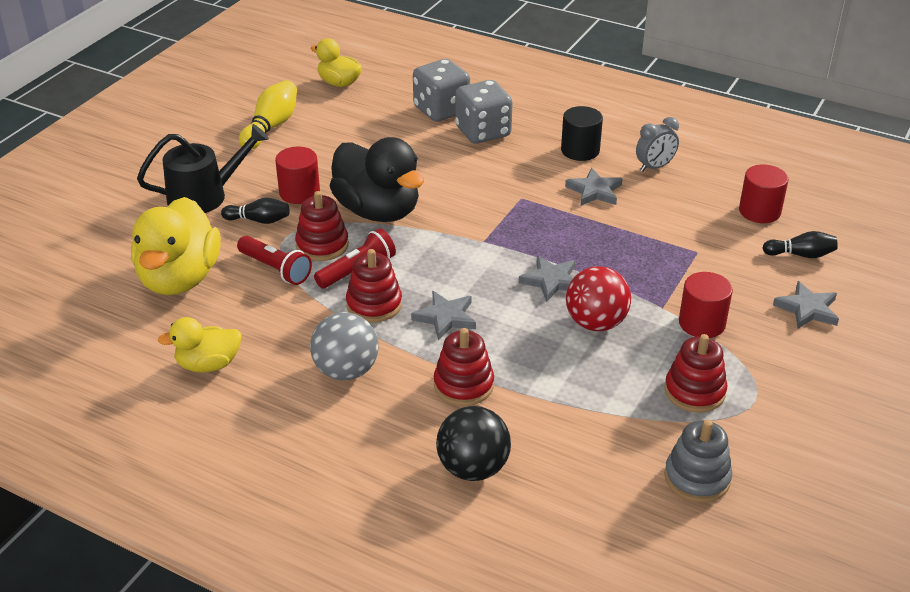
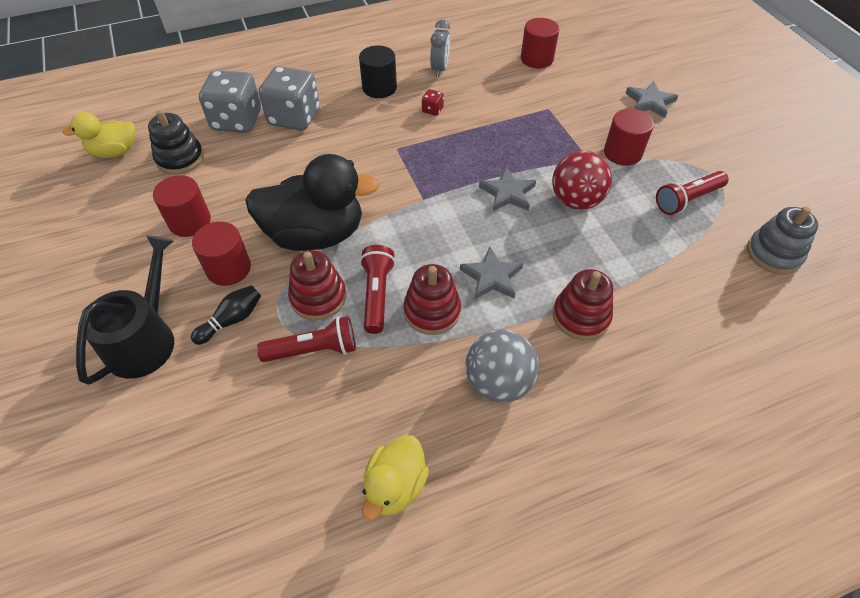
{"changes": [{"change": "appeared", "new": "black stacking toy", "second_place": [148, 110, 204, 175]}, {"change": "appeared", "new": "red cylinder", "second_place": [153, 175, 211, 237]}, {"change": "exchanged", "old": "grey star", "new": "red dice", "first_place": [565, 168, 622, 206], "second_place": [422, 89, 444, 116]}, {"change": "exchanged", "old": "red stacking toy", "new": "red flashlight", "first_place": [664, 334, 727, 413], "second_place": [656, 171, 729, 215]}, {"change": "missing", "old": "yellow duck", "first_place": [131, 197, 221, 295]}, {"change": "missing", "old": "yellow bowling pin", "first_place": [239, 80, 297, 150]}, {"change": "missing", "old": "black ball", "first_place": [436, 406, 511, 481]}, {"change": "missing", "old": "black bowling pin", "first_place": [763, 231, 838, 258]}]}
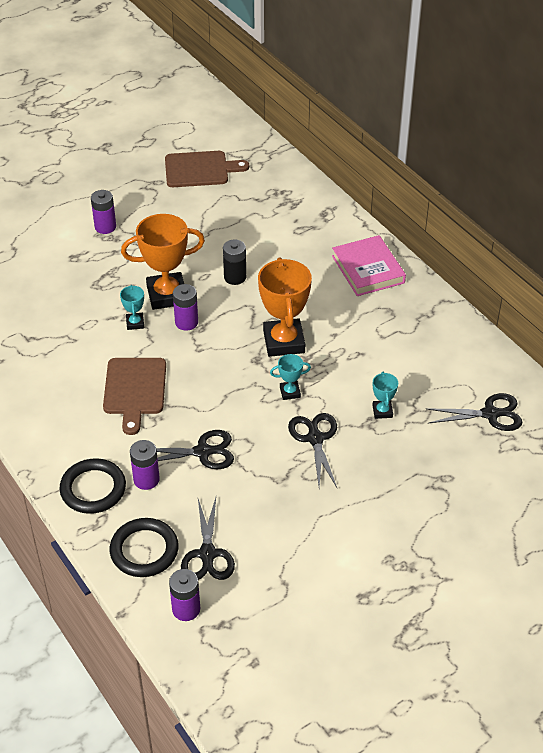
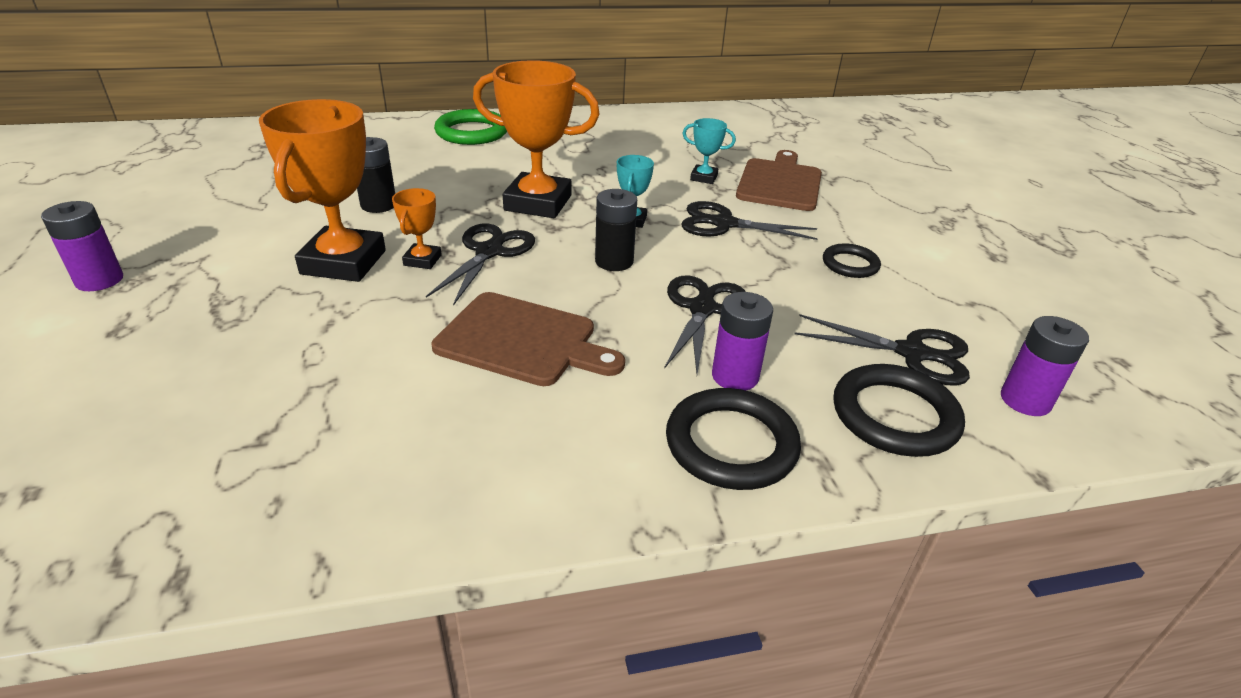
{"changes": [{"change": "exchanged", "old": "purple battery", "new": "orange trophy", "first_place": [173, 284, 198, 331], "second_place": [392, 188, 442, 269]}, {"change": "relocated", "old": "black scissors", "first_place": [425, 393, 523, 431], "second_place": [426, 223, 535, 306]}, {"change": "exchanged", "old": "pink book", "new": "green ring", "first_place": [332, 235, 406, 296], "second_place": [434, 109, 507, 145]}, {"change": "appeared", "new": "black battery", "second_place": [595, 189, 637, 271]}, {"change": "relocated", "old": "brown cutting board", "first_place": [165, 151, 249, 187], "second_place": [736, 150, 822, 211]}, {"change": "appeared", "new": "black ring", "second_place": [823, 243, 881, 278]}, {"change": "missing", "old": "turquoise trophy", "first_place": [120, 285, 144, 330]}]}
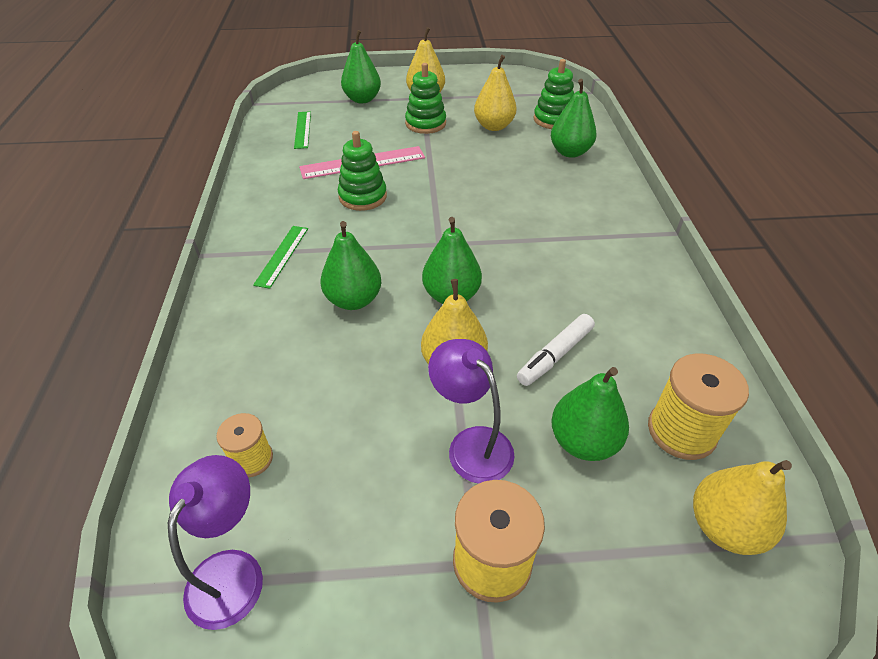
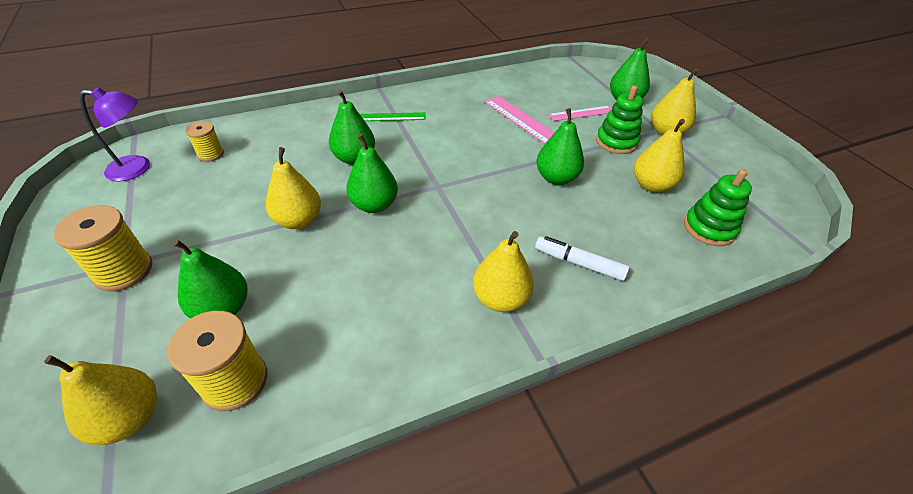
{"changes": [{"change": "appeared", "new": "yellow pear", "second_place": [473, 231, 534, 312]}, {"change": "relocated", "old": "white marker", "first_place": [517, 314, 595, 386], "second_place": [535, 236, 629, 281]}, {"change": "relocated", "old": "green pear", "first_place": [551, 79, 597, 158], "second_place": [537, 108, 584, 185]}, {"change": "appeared", "new": "pink ruler", "second_place": [548, 106, 612, 121]}, {"change": "missing", "old": "green ruler", "first_place": [294, 111, 311, 149]}, {"change": "missing", "old": "green stacking toy", "first_place": [338, 131, 387, 211]}, {"change": "missing", "old": "purple lamp", "first_place": [428, 339, 515, 484]}]}
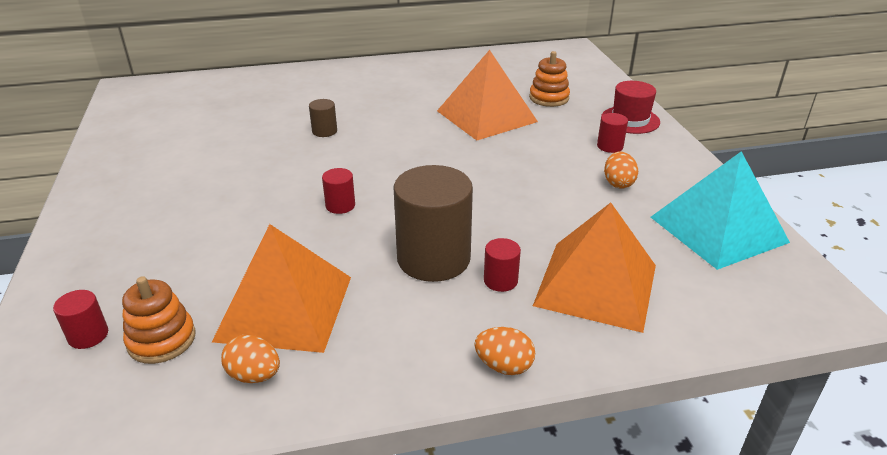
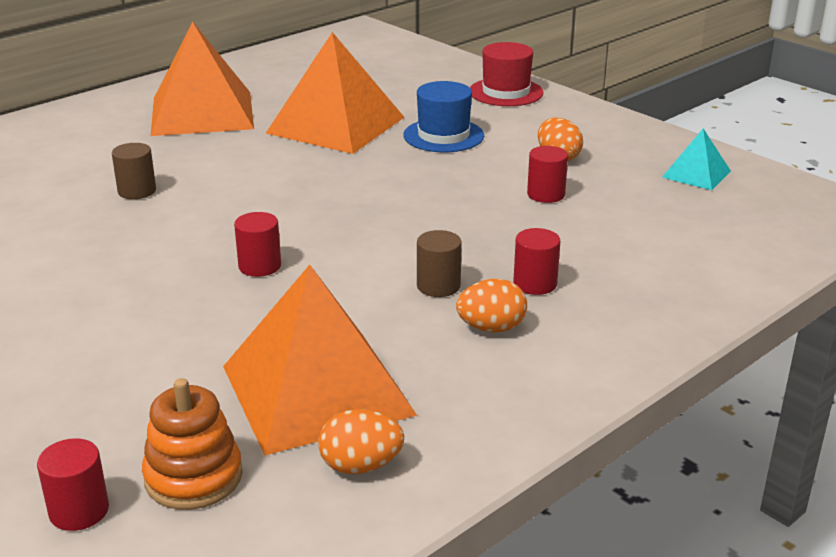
{"changes": [{"change": "relocated", "old": "orange pyramid", "first_place": [533, 202, 656, 333], "second_place": [151, 22, 254, 136]}, {"change": "appeared", "new": "blue hat", "second_place": [403, 81, 484, 152]}, {"change": "size", "old": "brown cylinder", "first_place": [393, 165, 473, 282], "second_place": [417, 230, 462, 297], "factor": 0.45}, {"change": "relocated", "old": "orange egg", "first_place": [474, 327, 535, 375], "second_place": [456, 279, 527, 332]}, {"change": "relocated", "old": "red cylinder", "first_place": [597, 113, 628, 153], "second_place": [527, 146, 568, 203]}, {"change": "size", "old": "turquoise pyramid", "first_place": [651, 151, 790, 270], "second_place": [662, 129, 731, 190], "factor": 0.47}, {"change": "missing", "old": "orange stacking toy", "first_place": [529, 51, 570, 107]}]}
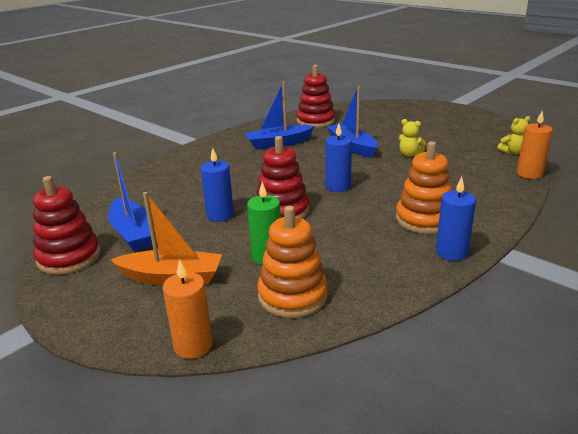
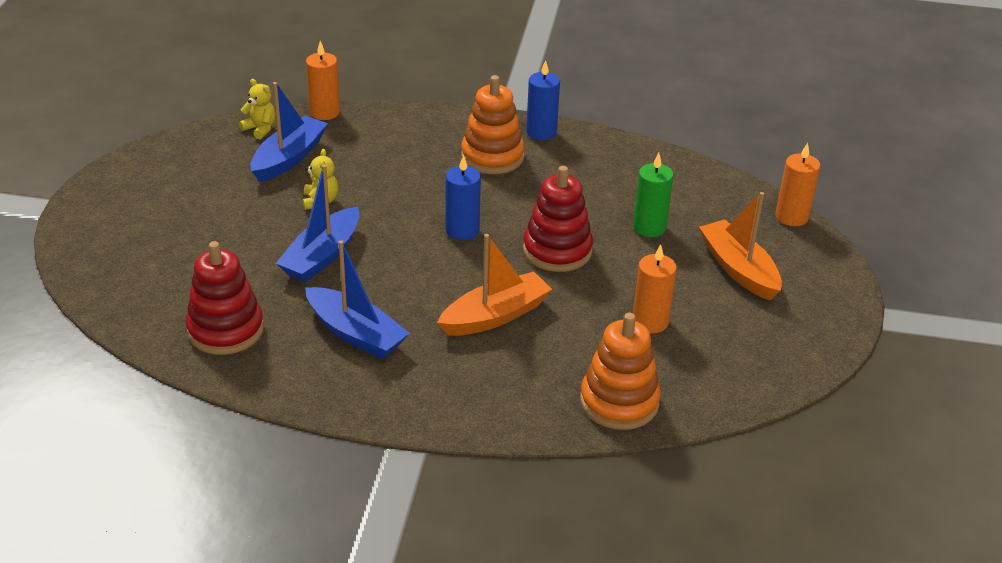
{"changes": [{"change": "relocated", "old": "blue boat", "first_place": [108, 152, 155, 252], "second_place": [251, 82, 328, 182]}, {"change": "appeared", "new": "orange boat", "second_place": [437, 234, 552, 336]}, {"change": "relocated", "old": "orange stacking toy", "first_place": [257, 206, 328, 318], "second_place": [580, 313, 661, 430]}, {"change": "appeared", "new": "orange candle", "second_place": [633, 244, 677, 334]}, {"change": "missing", "old": "red stacking toy", "first_place": [33, 176, 101, 275]}, {"change": "missing", "old": "blue candle", "first_place": [201, 148, 234, 222]}]}
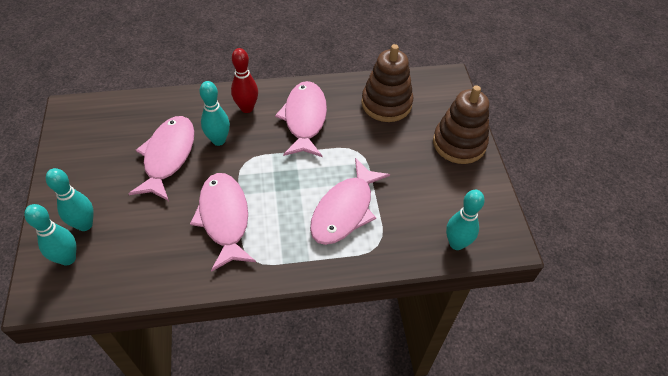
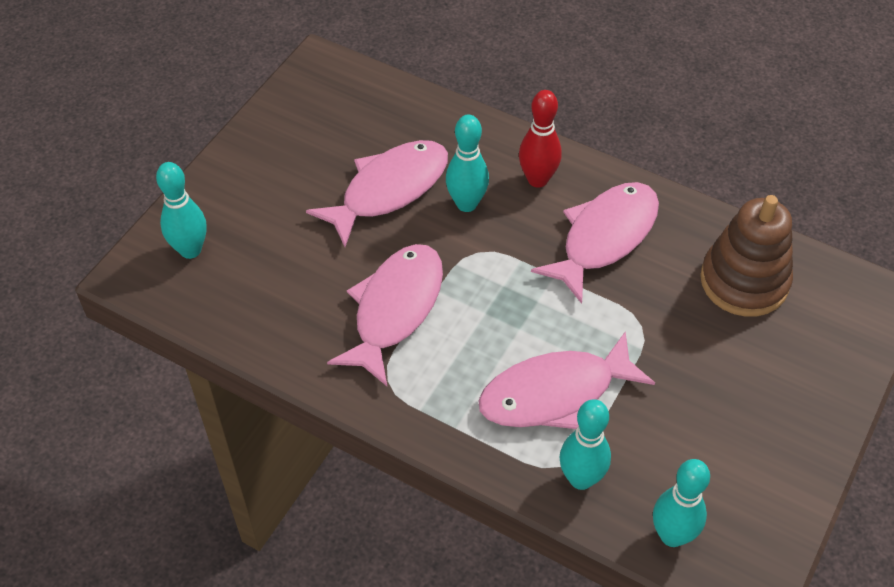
{"changes": [{"change": "relocated", "old": "turquoise bowling pin", "first_place": [46, 168, 93, 231], "second_place": [560, 399, 611, 490]}, {"change": "missing", "old": "brown stacking toy", "first_place": [433, 85, 489, 164]}]}
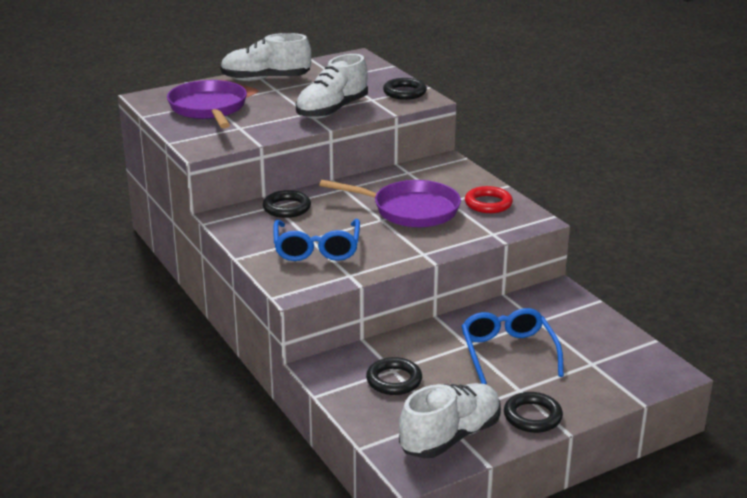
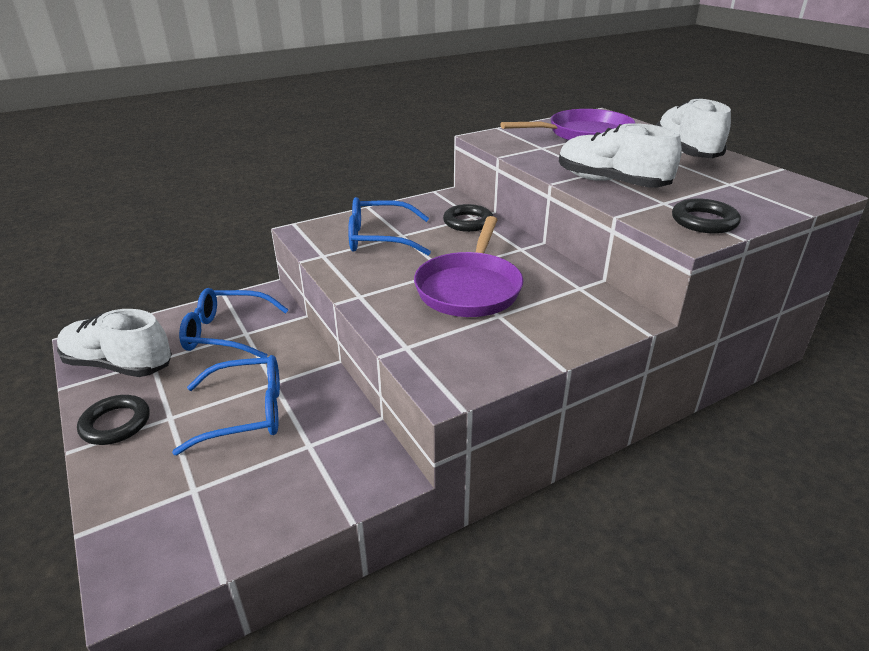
{"changes": [{"change": "spun", "old": "white shoe", "first_place": [399, 383, 501, 458], "second_place": [57, 309, 172, 377], "degrees": 150}, {"change": "exchanged", "old": "black ring", "new": "blue glasses", "first_place": [366, 357, 422, 395], "second_place": [179, 288, 289, 358]}, {"change": "missing", "old": "red ring", "first_place": [465, 186, 513, 213]}]}
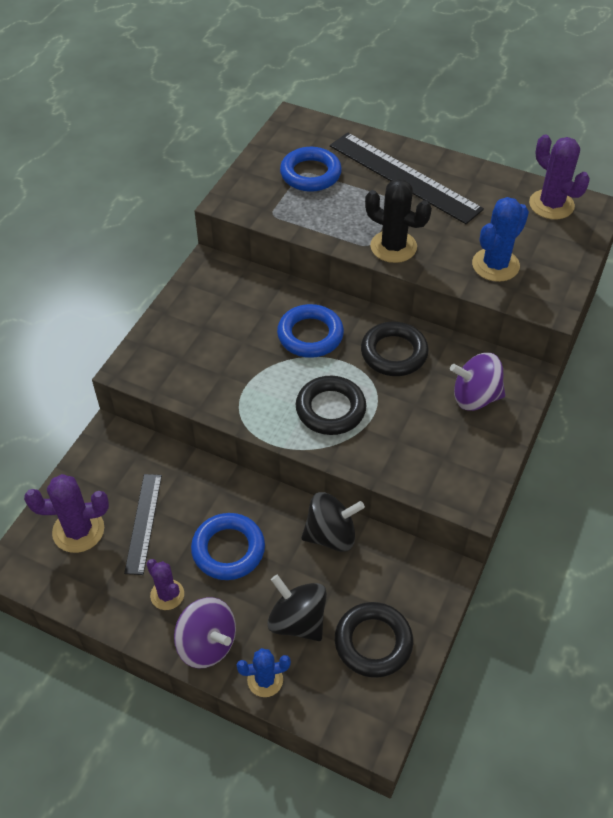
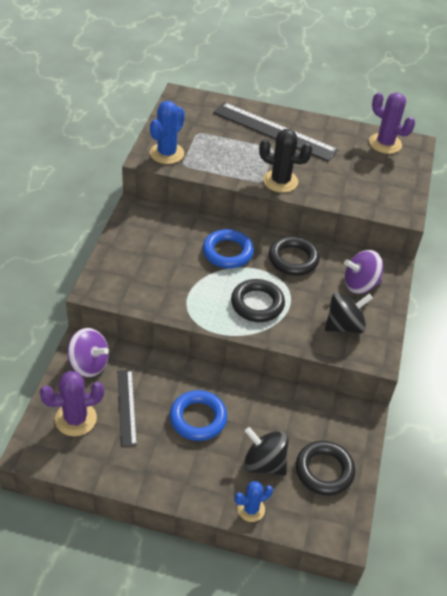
{"changes": [{"change": "relocated", "old": "purple spinning top", "first_place": [174, 597, 236, 669], "second_place": [67, 328, 109, 377]}, {"change": "relocated", "old": "blue cactus", "first_place": [472, 197, 529, 282], "second_place": [150, 101, 185, 164]}, {"change": "relocated", "old": "black spinning top", "first_place": [301, 492, 365, 552], "second_place": [325, 292, 373, 333]}, {"change": "missing", "old": "purple cactus", "first_place": [147, 559, 184, 610]}, {"change": "missing", "old": "blue ring", "first_place": [280, 147, 342, 192]}]}
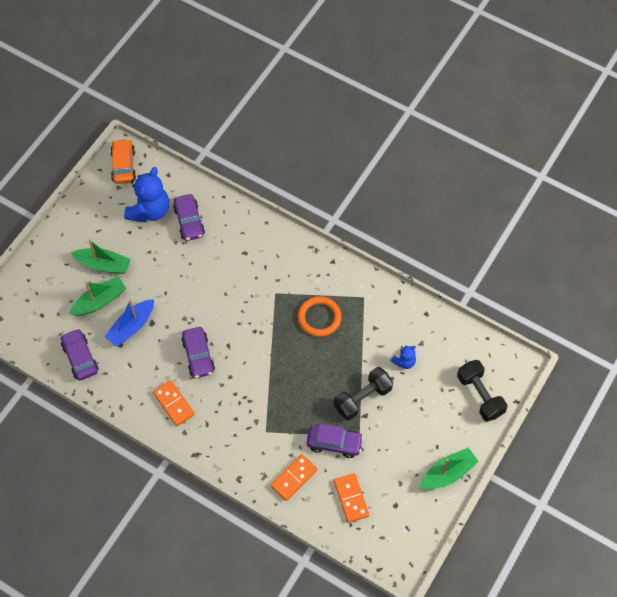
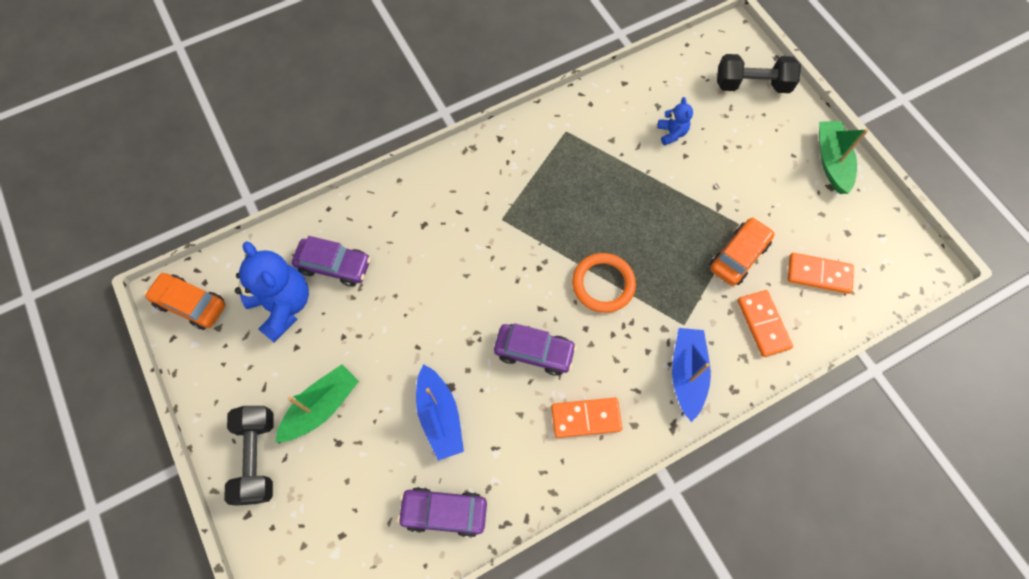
{"changes": [{"change": "relocated", "old": "black dumbbell", "first_place": [334, 367, 393, 420], "second_place": [224, 406, 274, 506]}, {"change": "relocated", "old": "orange ring", "first_place": [298, 296, 342, 337], "second_place": [572, 253, 636, 313]}, {"change": "appeared", "new": "blue boat", "second_place": [672, 328, 711, 422]}, {"change": "colour", "old": "purple car", "new": "orange car", "first_place": [307, 424, 364, 458], "second_place": [710, 217, 775, 286]}, {"change": "missing", "old": "green boat", "first_place": [69, 276, 126, 316]}]}
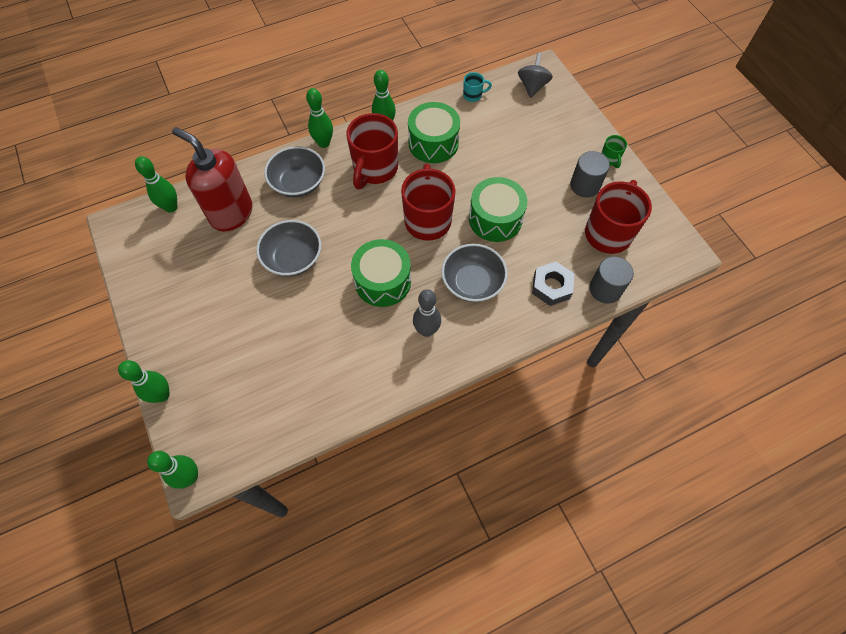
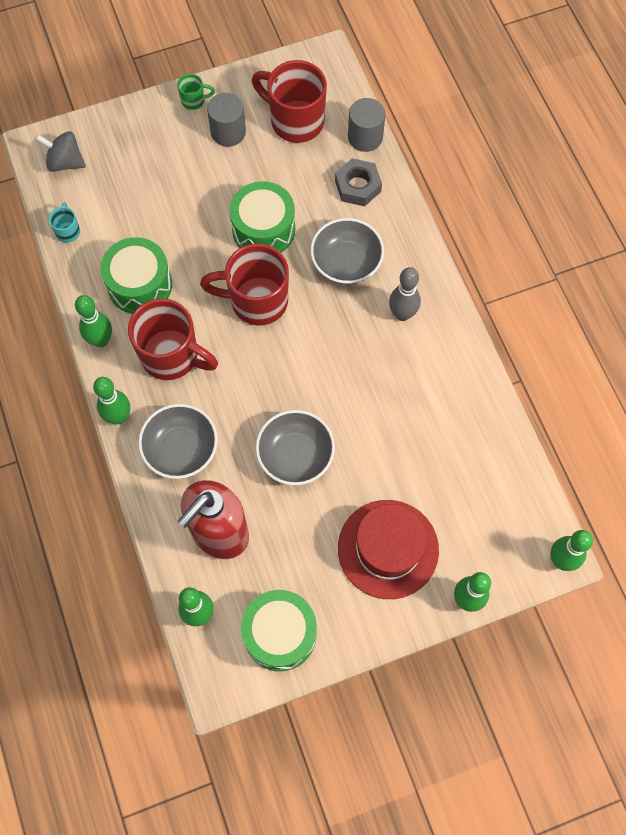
{"changes": [{"change": "relocated", "old": "green drum", "first_place": [351, 239, 411, 307], "second_place": [241, 590, 317, 671]}, {"change": "appeared", "new": "red hat", "second_place": [338, 500, 439, 599]}]}
